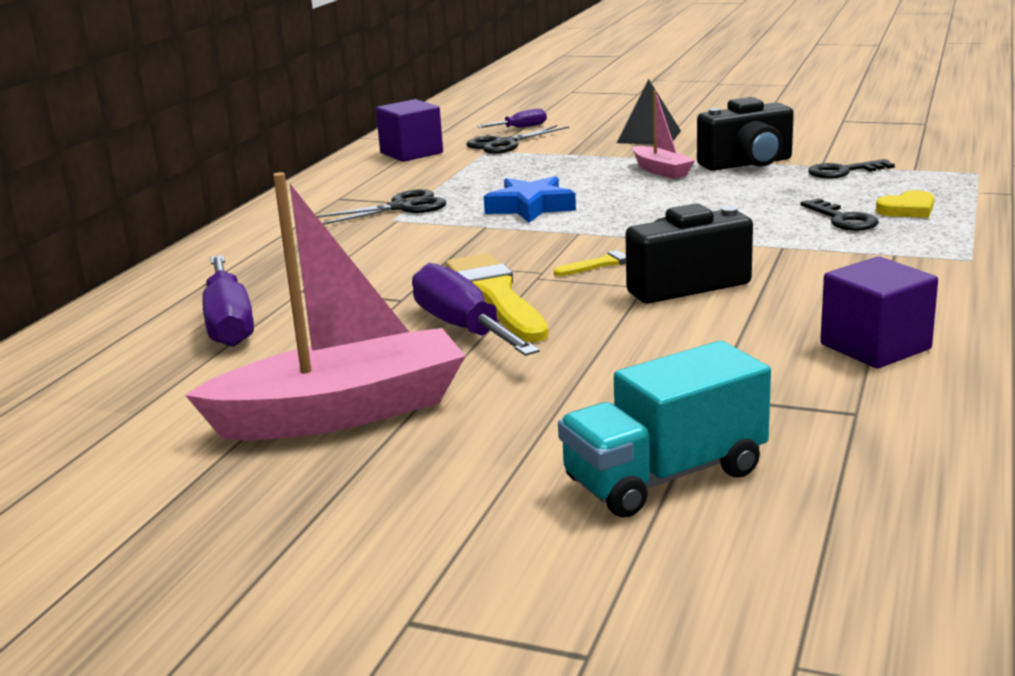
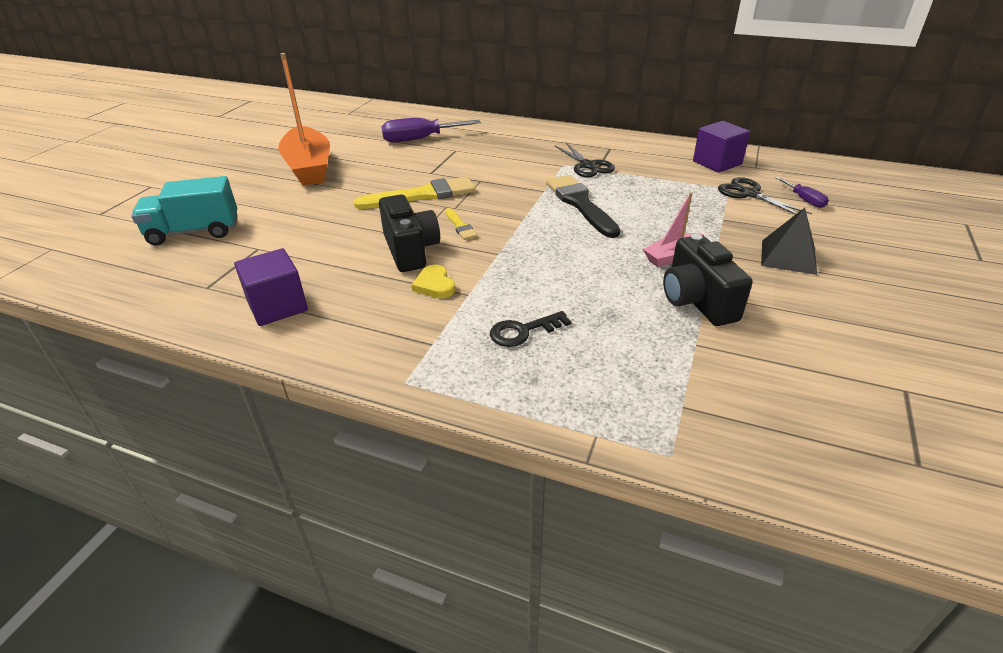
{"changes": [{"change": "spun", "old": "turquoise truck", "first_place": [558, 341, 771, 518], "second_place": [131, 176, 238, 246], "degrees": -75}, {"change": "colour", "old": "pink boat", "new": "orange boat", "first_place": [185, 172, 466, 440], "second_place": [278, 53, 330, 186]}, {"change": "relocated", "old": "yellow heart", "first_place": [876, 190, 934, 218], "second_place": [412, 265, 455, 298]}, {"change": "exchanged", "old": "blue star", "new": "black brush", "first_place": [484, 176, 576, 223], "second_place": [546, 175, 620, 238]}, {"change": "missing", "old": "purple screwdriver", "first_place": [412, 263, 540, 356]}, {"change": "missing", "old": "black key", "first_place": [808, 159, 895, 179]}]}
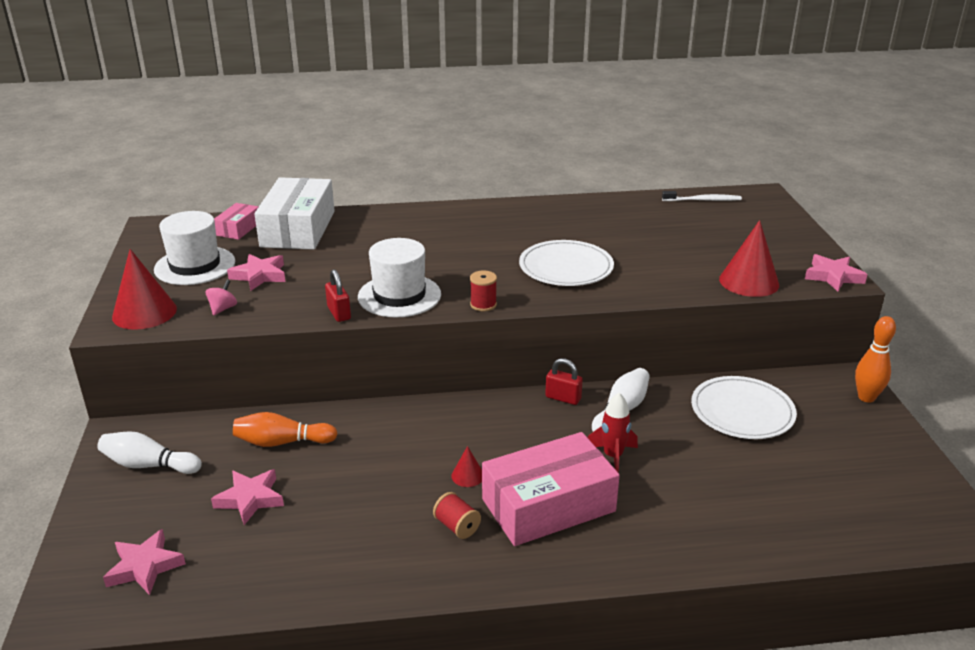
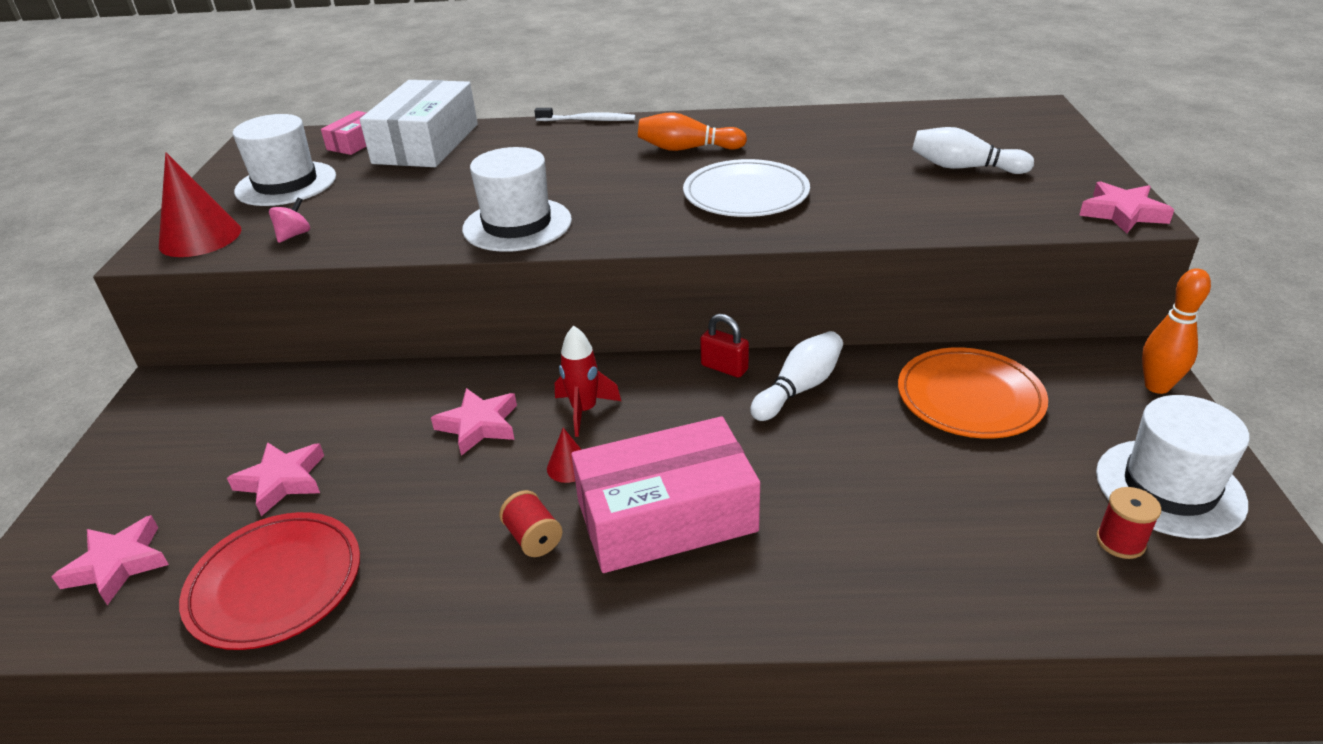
{"changes": [{"change": "appeared", "new": "red plate", "second_place": [179, 512, 360, 650]}, {"change": "relocated", "old": "pink star", "first_place": [227, 254, 285, 291], "second_place": [431, 388, 517, 456]}, {"change": "relocated", "old": "white toothbrush", "first_place": [662, 191, 742, 201], "second_place": [534, 108, 636, 121]}, {"change": "relocated", "old": "red rocket", "first_place": [588, 393, 638, 473], "second_place": [555, 326, 621, 437]}, {"change": "relocated", "old": "orange bowling pin", "first_place": [233, 412, 337, 447], "second_place": [638, 112, 747, 151]}, {"change": "colour", "old": "white plate", "new": "orange plate", "first_place": [691, 376, 797, 439], "second_place": [898, 347, 1048, 439]}, {"change": "relocated", "old": "white bowling pin", "first_place": [98, 432, 202, 474], "second_place": [912, 127, 1034, 174]}, {"change": "appeared", "new": "white hat", "second_place": [1096, 395, 1250, 539]}, {"change": "relocated", "old": "red spool", "first_place": [470, 271, 497, 311], "second_place": [1096, 487, 1161, 559]}, {"change": "missing", "old": "red padlock", "first_place": [325, 269, 351, 322]}, {"change": "missing", "old": "red cone", "first_place": [719, 220, 779, 297]}]}
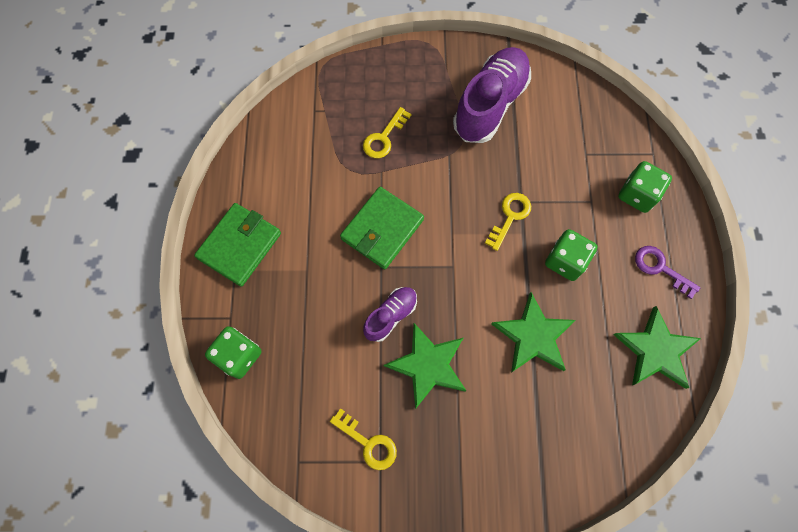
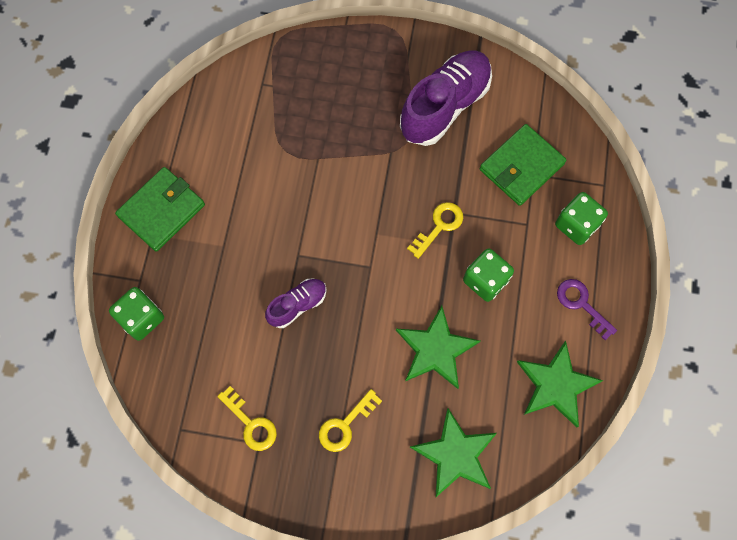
{"changes": [{"change": "relocated", "old": "yellow key", "first_place": [363, 107, 411, 158], "second_place": [319, 389, 382, 452]}, {"change": "relocated", "old": "green star", "first_place": [384, 323, 466, 409], "second_place": [410, 408, 497, 498]}, {"change": "relocated", "old": "green wallet", "first_place": [340, 187, 424, 269], "second_place": [480, 124, 566, 206]}]}
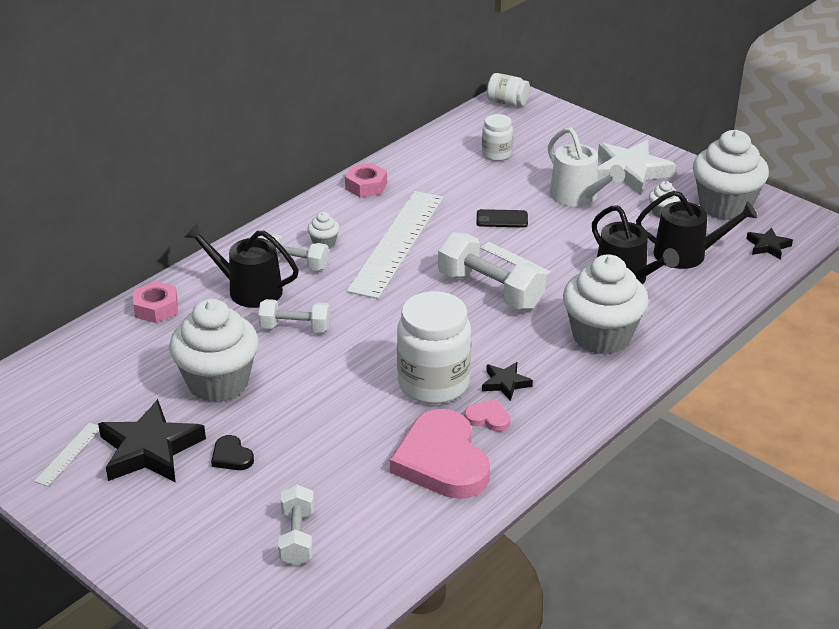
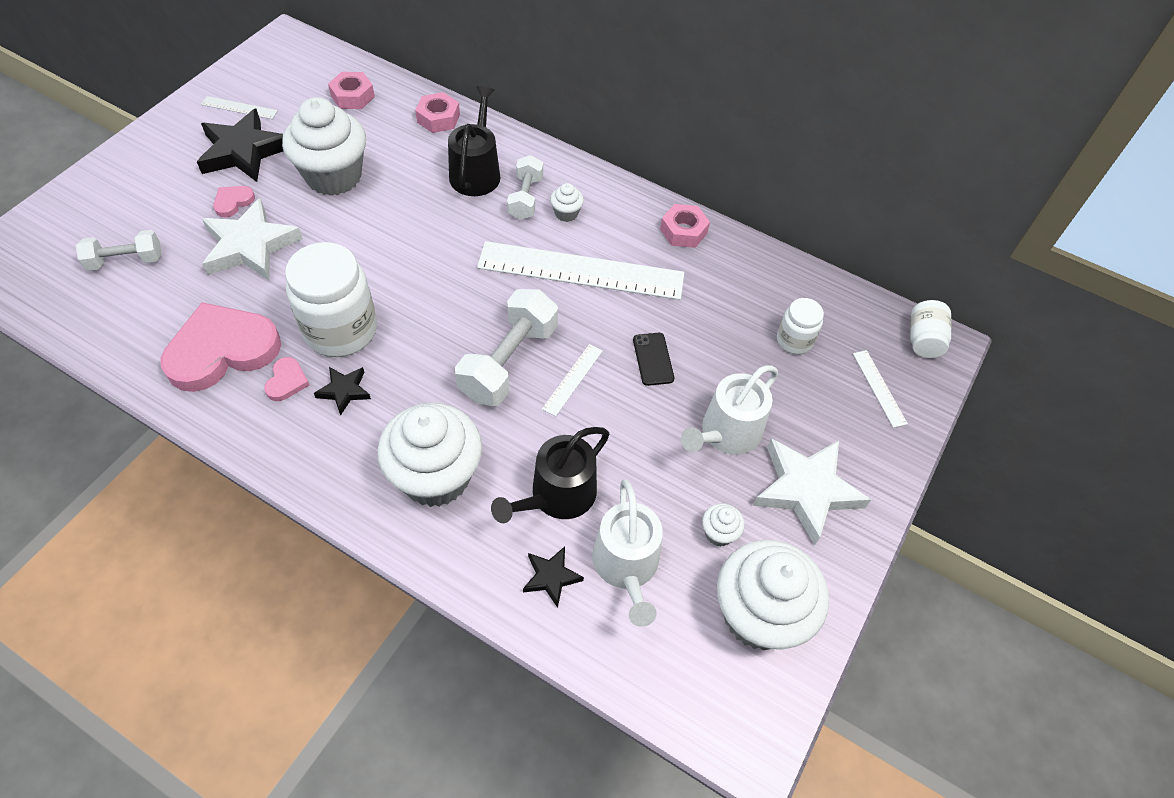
{"changes": [{"change": "appeared", "new": "white star", "second_place": [202, 198, 303, 280]}, {"change": "colour", "old": "black heart", "new": "pink heart", "first_place": [211, 435, 254, 470], "second_place": [213, 186, 255, 217]}, {"change": "appeared", "new": "pink nut", "second_place": [328, 72, 375, 109]}, {"change": "relocated", "old": "black star", "first_place": [746, 228, 793, 259], "second_place": [523, 547, 584, 608]}, {"change": "colour", "old": "black watering can", "new": "white watering can", "first_place": [636, 190, 757, 269], "second_place": [592, 479, 663, 627]}, {"change": "appeared", "new": "white ruler", "second_place": [853, 350, 908, 428]}, {"change": "missing", "old": "white dumbbell", "first_place": [258, 299, 330, 332]}]}
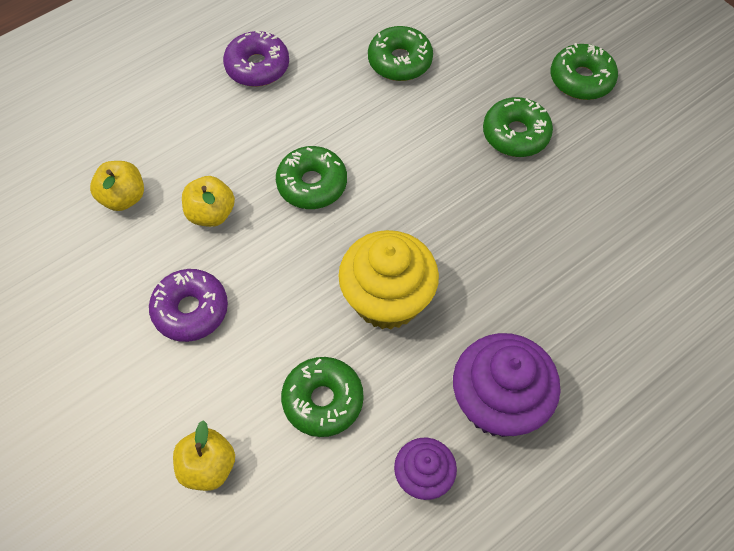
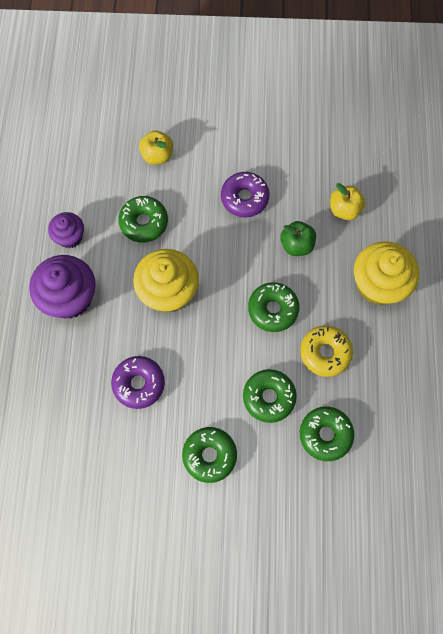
{"changes": [{"change": "relocated", "old": "purple donut", "first_place": [223, 30, 289, 87], "second_place": [111, 356, 165, 409]}, {"change": "relocated", "old": "green donut", "first_place": [551, 43, 618, 100], "second_place": [243, 369, 297, 423]}, {"change": "colour", "old": "yellow apple", "new": "green apple", "first_place": [182, 176, 235, 227], "second_place": [280, 221, 316, 256]}, {"change": "appeared", "new": "yellow donut", "second_place": [300, 325, 353, 377]}, {"change": "appeared", "new": "yellow cupcake", "second_place": [354, 241, 419, 305]}]}
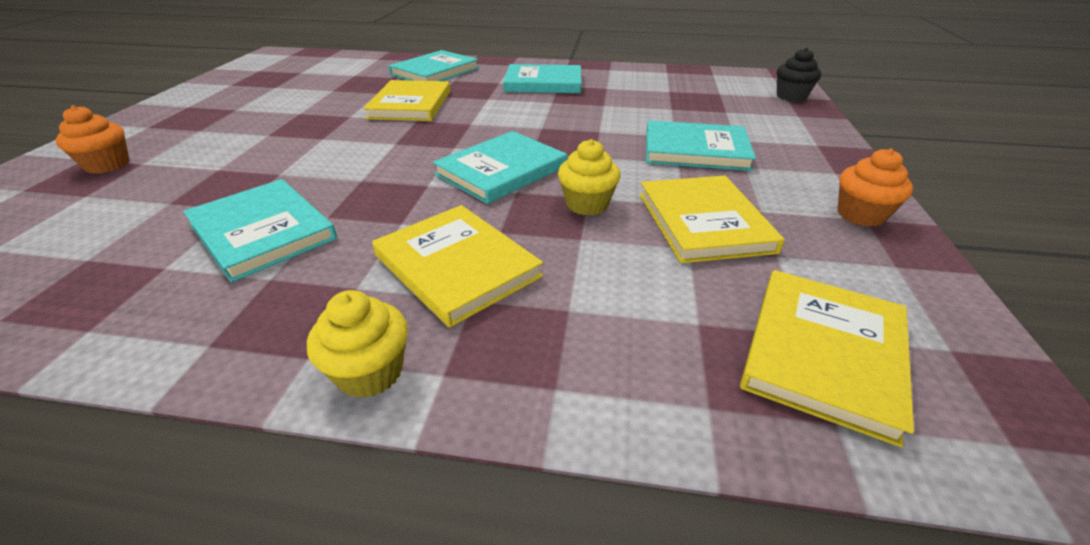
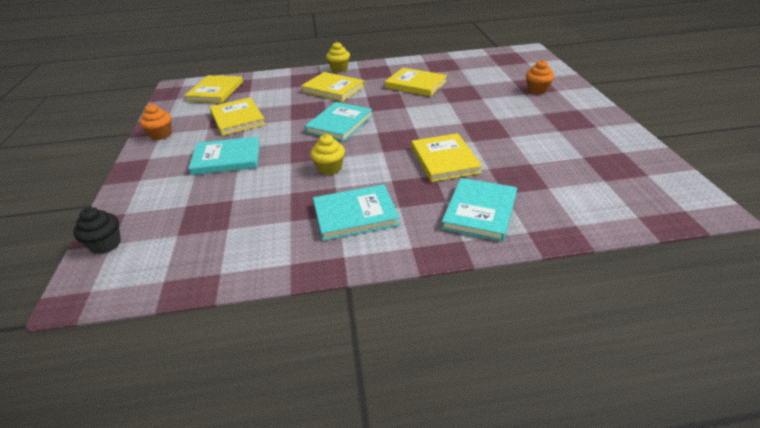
{"changes": [{"change": "relocated", "old": "yellow cupcake", "first_place": [558, 139, 621, 215], "second_place": [310, 134, 345, 175]}, {"change": "colour", "old": "turquoise book", "new": "yellow book", "first_place": [183, 179, 337, 282], "second_place": [385, 68, 447, 96]}]}
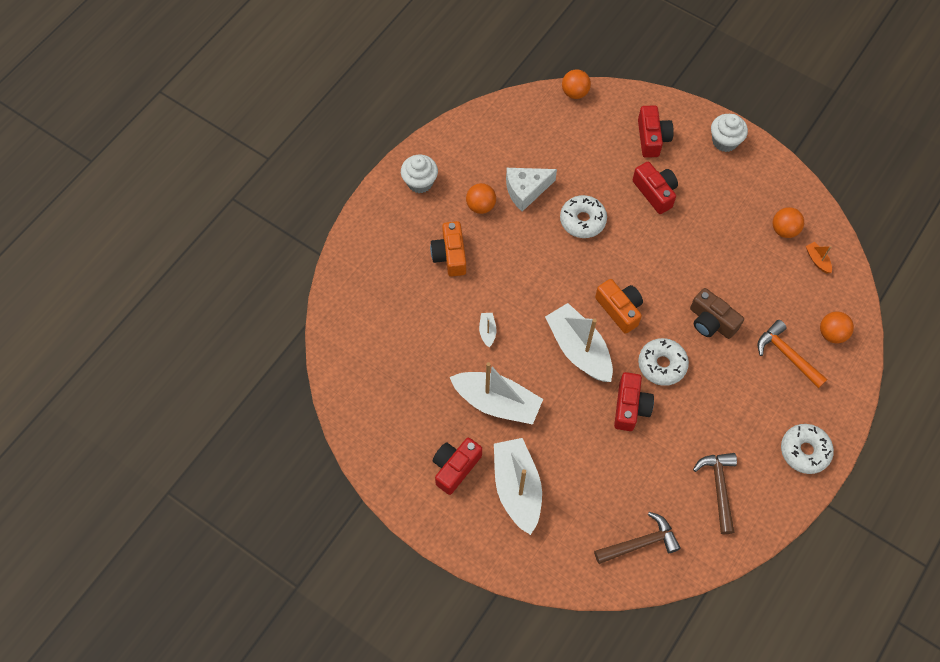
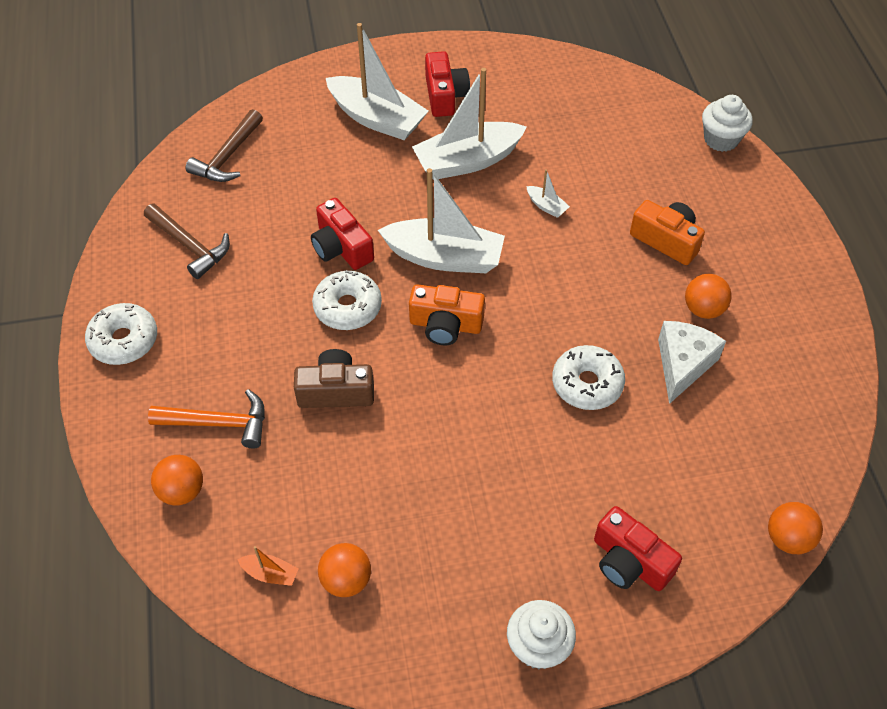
{"changes": [{"change": "relocated", "old": "white cupcake", "first_place": [401, 155, 438, 193], "second_place": [702, 95, 753, 152]}, {"change": "missing", "old": "red camera", "first_place": [633, 162, 678, 214]}]}
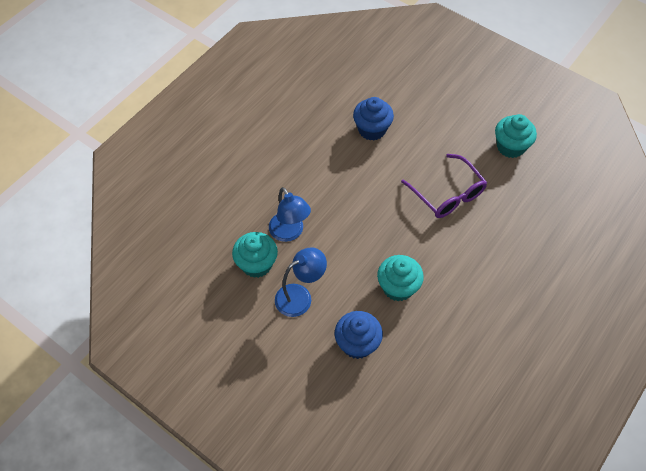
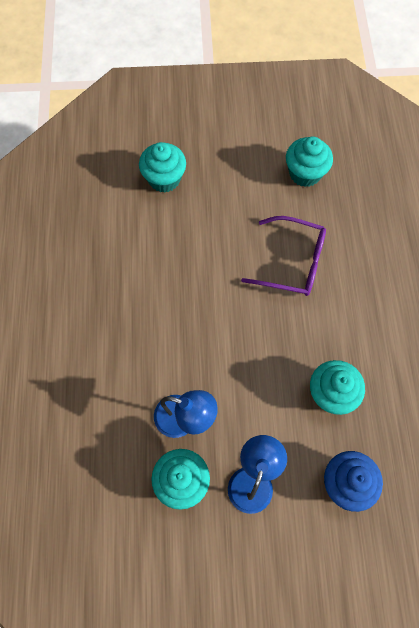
{"changes": [{"change": "appeared", "new": "turquoise cupcake", "second_place": [139, 142, 186, 193]}, {"change": "missing", "old": "blue cupcake", "first_place": [353, 97, 394, 141]}]}
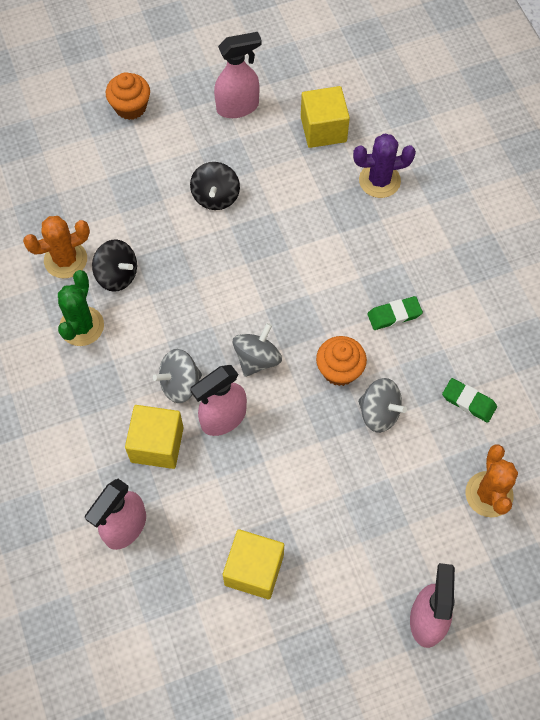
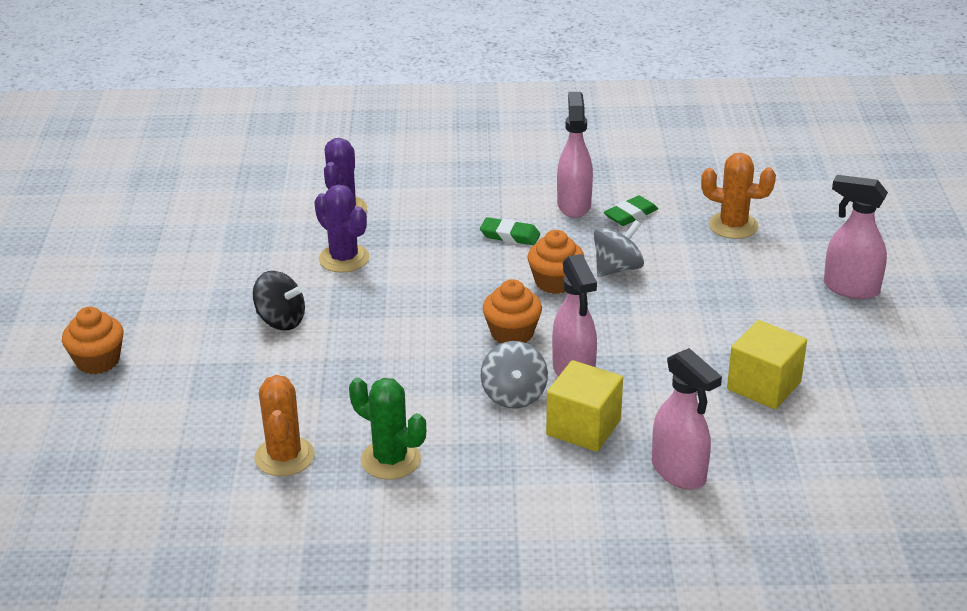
{"changes": [{"change": "appeared", "new": "purple cactus", "second_place": [314, 184, 369, 273]}, {"change": "spun", "old": "green eraser", "first_place": [367, 296, 423, 330], "second_place": [480, 217, 540, 245], "degrees": -75}, {"change": "exchanged", "old": "grey spinning top", "new": "orange cupcake", "first_place": [233, 323, 282, 377], "second_place": [483, 279, 542, 343]}, {"change": "relocated", "old": "pink spray bottle", "first_place": [214, 32, 262, 118], "second_place": [557, 92, 593, 218]}, {"change": "missing", "old": "black spinning top", "first_place": [92, 239, 137, 292]}, {"change": "missing", "old": "yellow cube", "first_place": [301, 86, 350, 148]}]}
